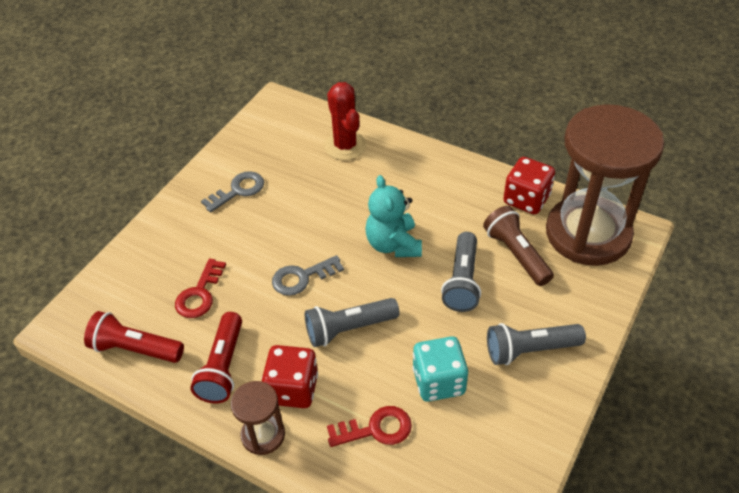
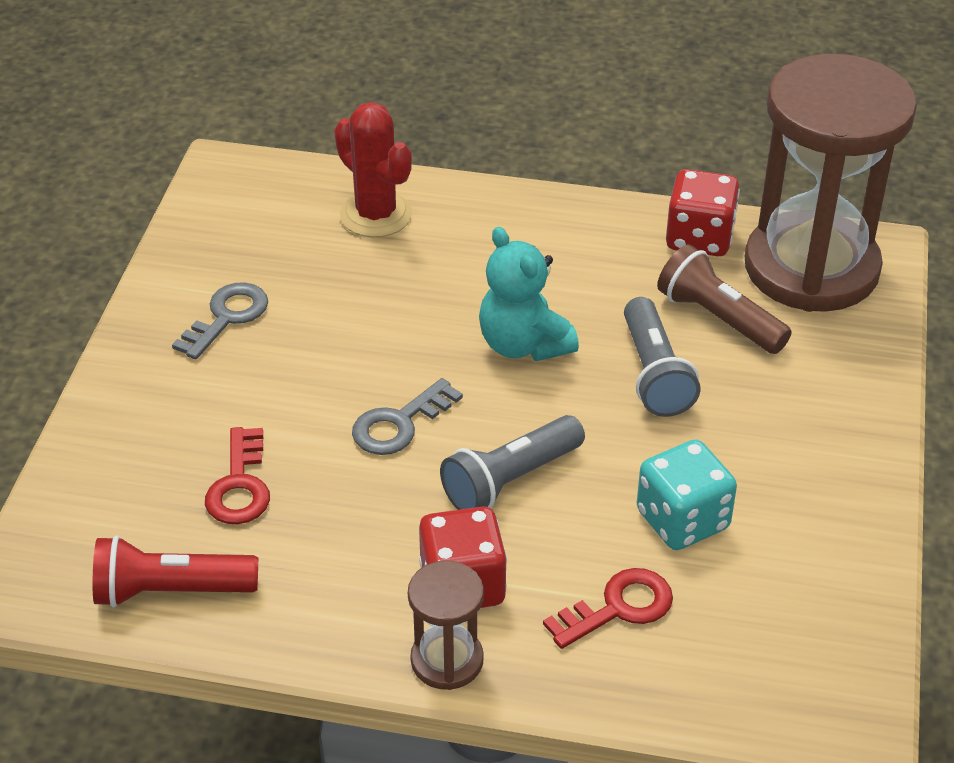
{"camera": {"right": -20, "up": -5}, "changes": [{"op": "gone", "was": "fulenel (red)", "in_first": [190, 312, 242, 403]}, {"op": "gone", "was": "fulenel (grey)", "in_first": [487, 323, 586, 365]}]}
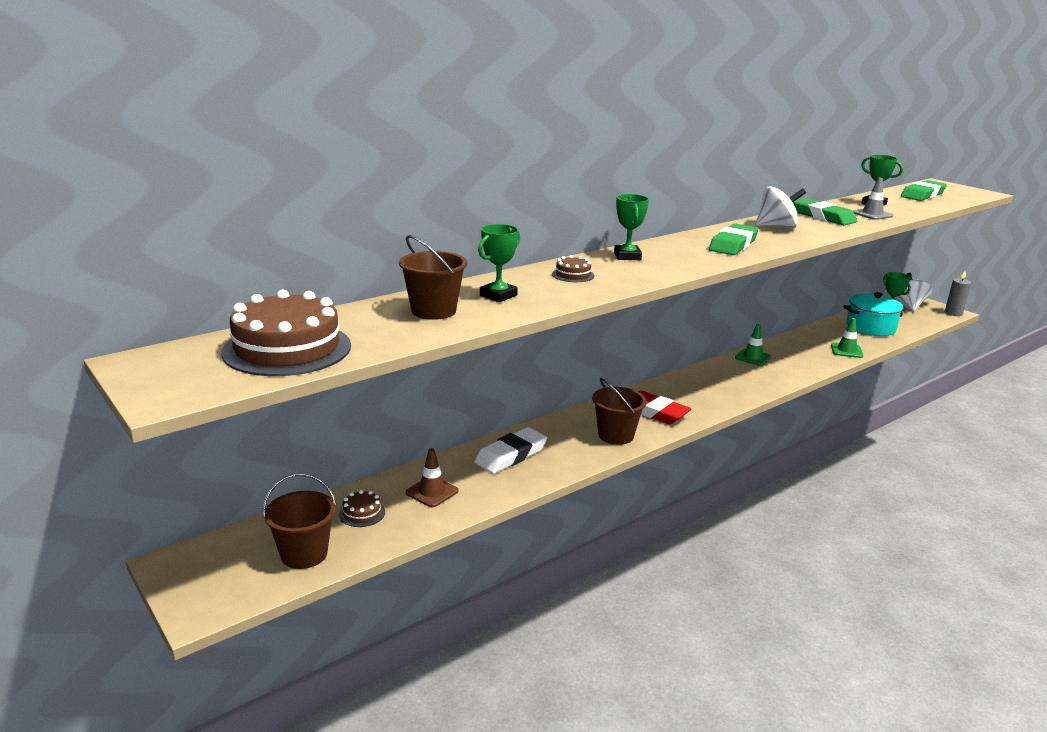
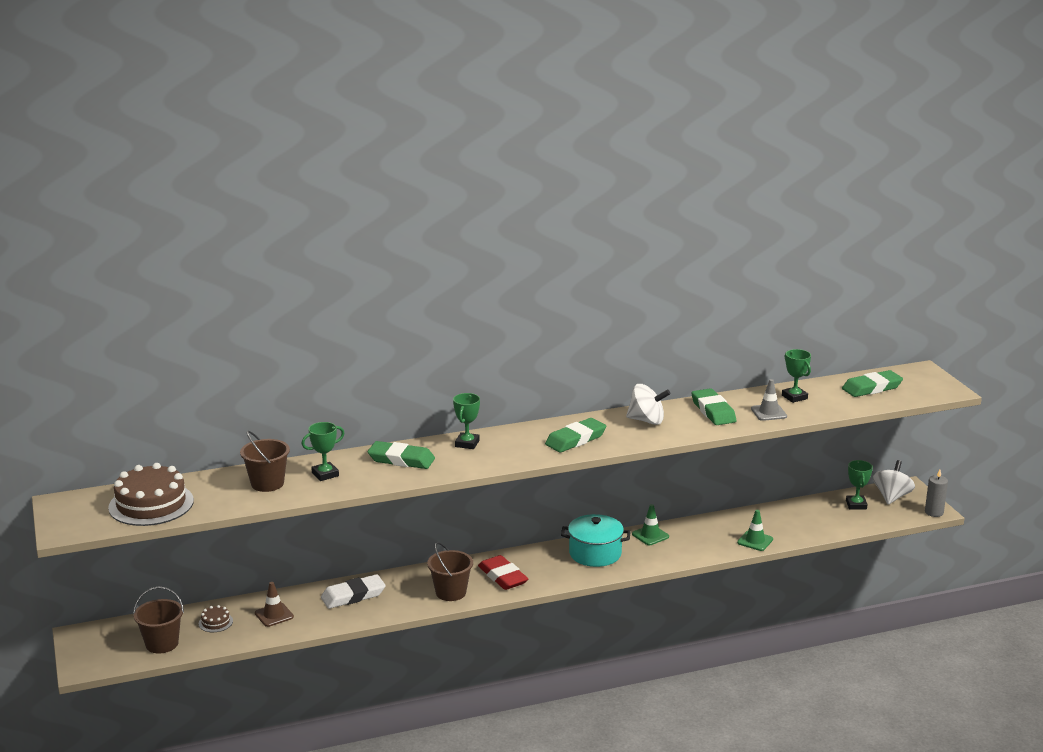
{"camera": {"right": 20, "up": 0}, "changes": [{"op": "swapped", "was": "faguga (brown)", "now": "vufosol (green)", "in_first": [552, 255, 594, 282], "in_second": [368, 441, 435, 469]}, {"op": "shifted", "was": "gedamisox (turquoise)", "in_first": [844, 292, 907, 336], "in_second": [561, 514, 631, 567]}]}
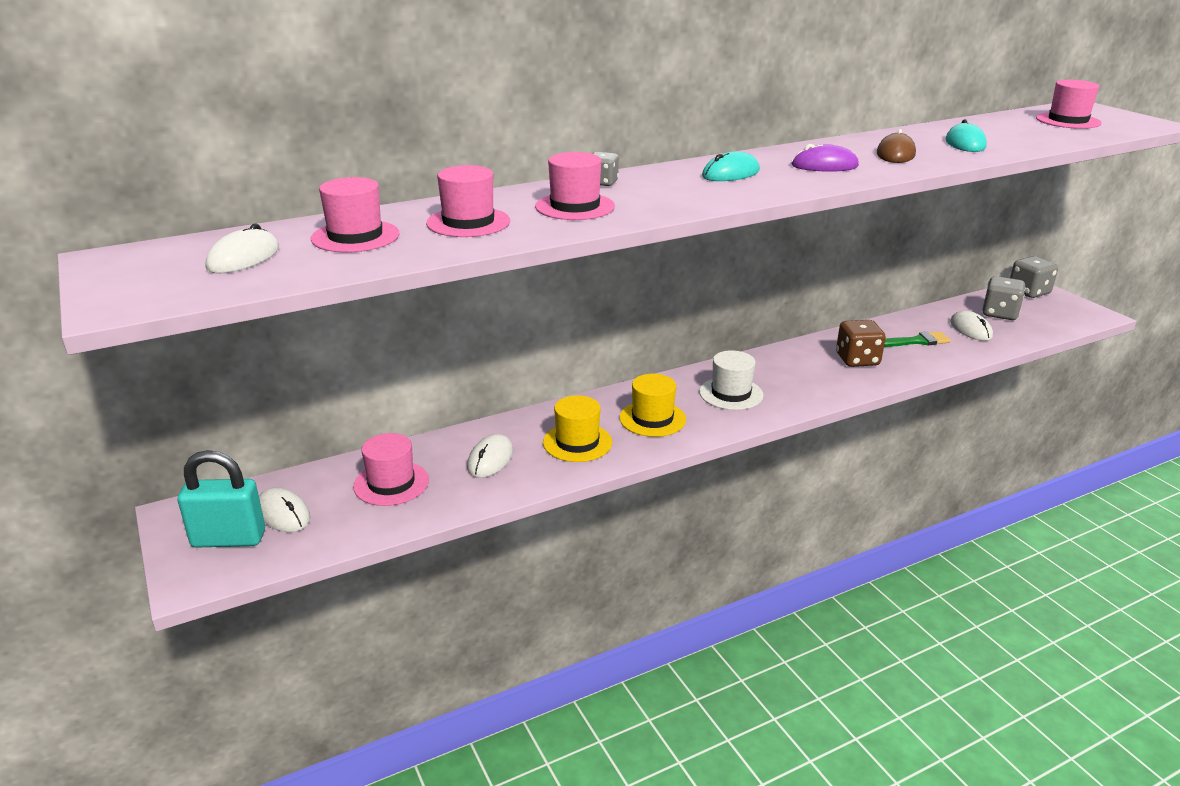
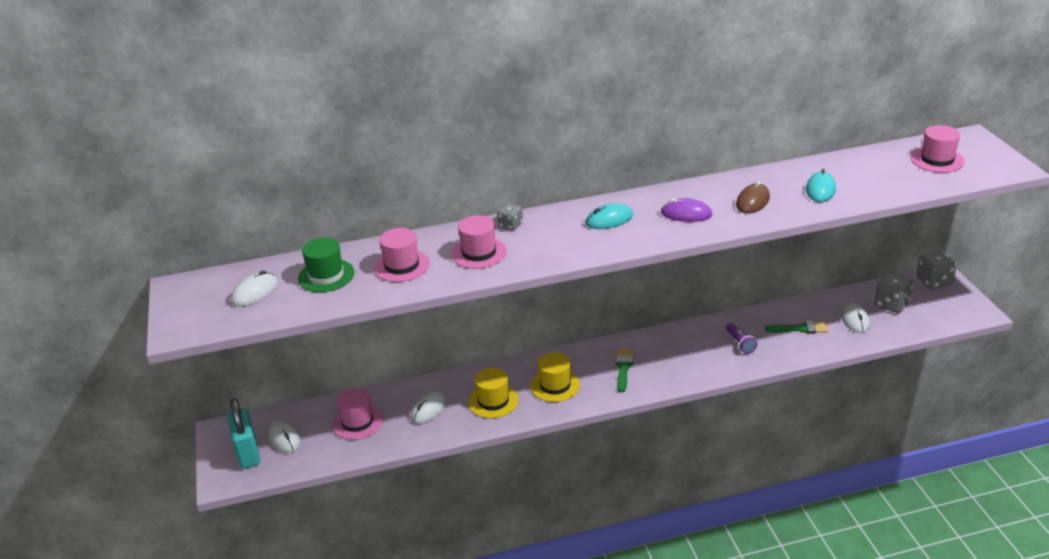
{"camera": {"right": 15, "up": 5}, "changes": [{"op": "rotated", "was": "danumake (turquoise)", "in_first": [178, 450, 265, 548], "in_second": [228, 398, 260, 469], "clockwise": 60}, {"op": "repainted", "was": "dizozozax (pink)", "now": "dizozozax (green)", "in_first": [311, 177, 400, 252], "in_second": [298, 238, 355, 292]}, {"op": "swapped", "was": "dizozozax (white)", "now": "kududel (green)", "in_first": [699, 350, 763, 410], "in_second": [616, 349, 634, 392]}, {"op": "swapped", "was": "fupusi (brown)", "now": "fulenel (purple)", "in_first": [836, 320, 886, 367], "in_second": [726, 323, 757, 354]}]}
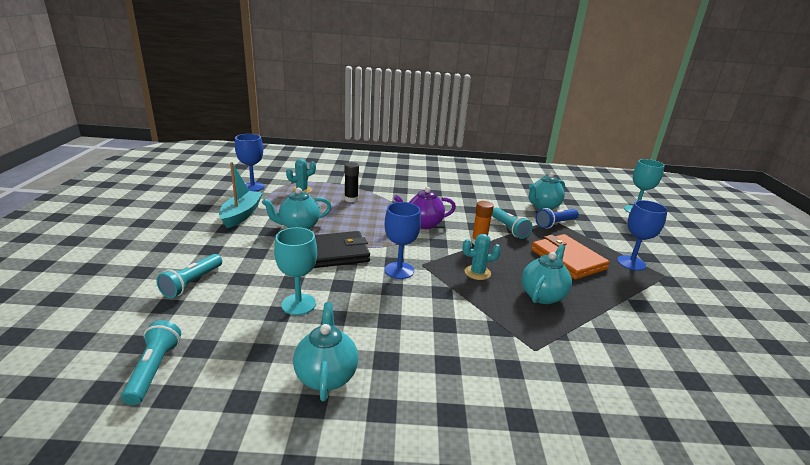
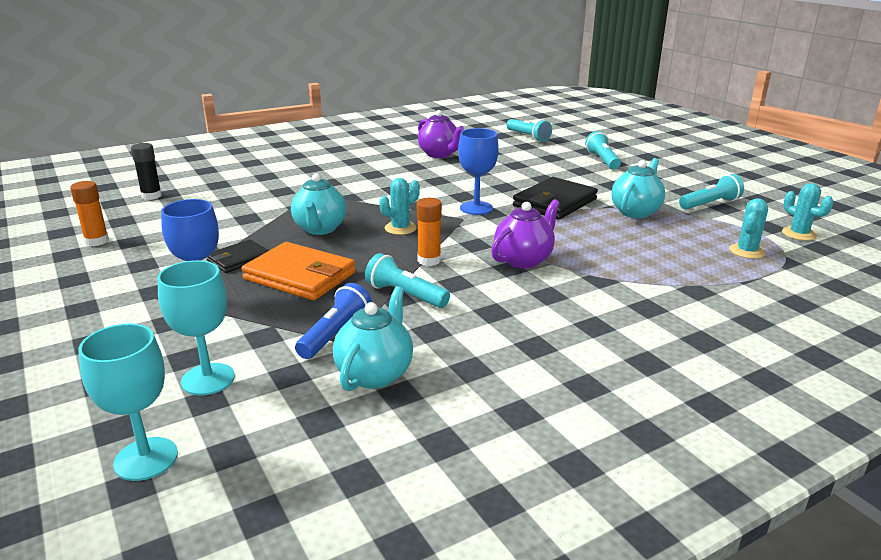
{"camera": {"right": 150, "up": 0}, "changes": [{"op": "new", "now": "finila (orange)", "in_second": [70, 181, 109, 246]}, {"op": "shifted", "was": "finila (black)", "in_first": [344, 162, 359, 202], "in_second": [131, 143, 162, 200]}, {"op": "shifted", "was": "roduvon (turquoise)", "in_first": [274, 227, 317, 315], "in_second": [157, 260, 235, 396]}, {"op": "new", "now": "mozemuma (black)", "in_second": [207, 240, 269, 273]}, {"op": "repainted", "was": "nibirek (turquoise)", "now": "nibirek (purple)", "in_first": [293, 302, 358, 401], "in_second": [418, 110, 464, 158]}, {"op": "swapped", "was": "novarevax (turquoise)", "now": "fulenel (turquoise)", "in_first": [219, 162, 263, 228], "in_second": [679, 174, 744, 210]}, {"op": "swapped", "was": "roduvon (blue)", "now": "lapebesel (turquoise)", "in_first": [235, 134, 264, 192], "in_second": [782, 183, 834, 241]}]}
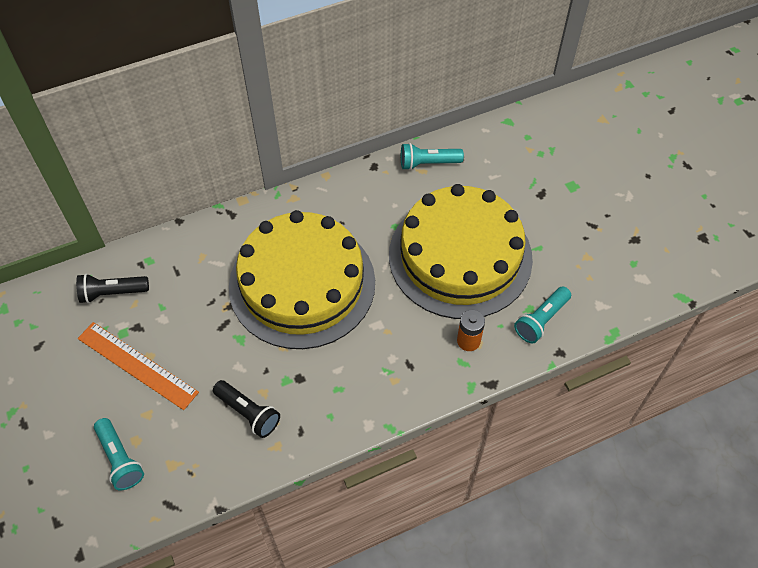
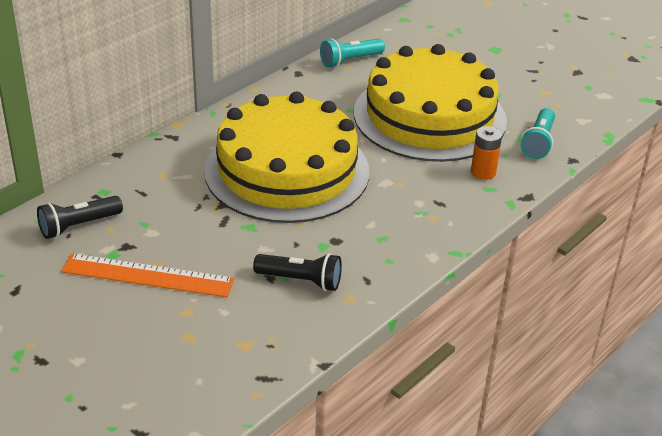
{"camera": {"right": -25, "up": -20}, "changes": [{"op": "gone", "was": "fulenel (turquoise)", "in_first": [94, 418, 144, 491]}]}
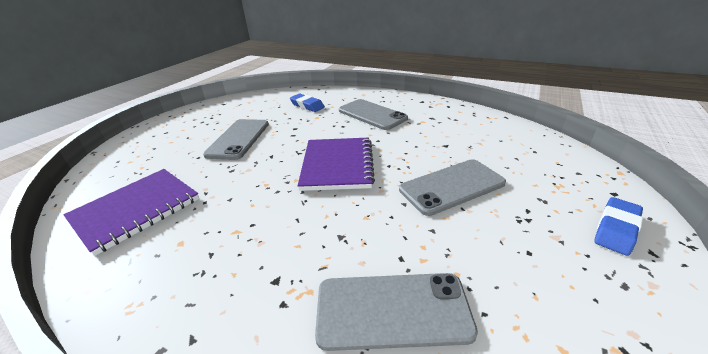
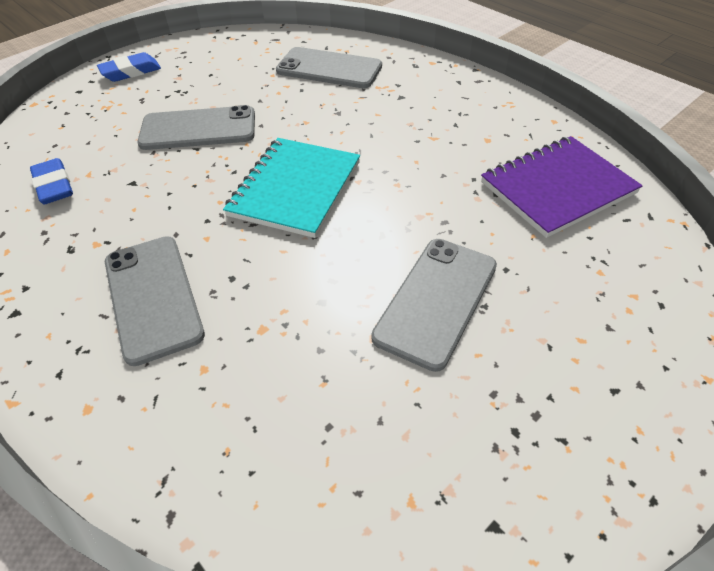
{"camera": {"right": -160, "up": 15}, "changes": [{"op": "shifted", "was": "vufosol (blue)", "in_first": [290, 94, 325, 112], "in_second": [30, 158, 73, 204]}, {"op": "repainted", "was": "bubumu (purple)", "now": "bubumu (turquoise)", "in_first": [298, 138, 375, 191], "in_second": [223, 138, 360, 238]}]}
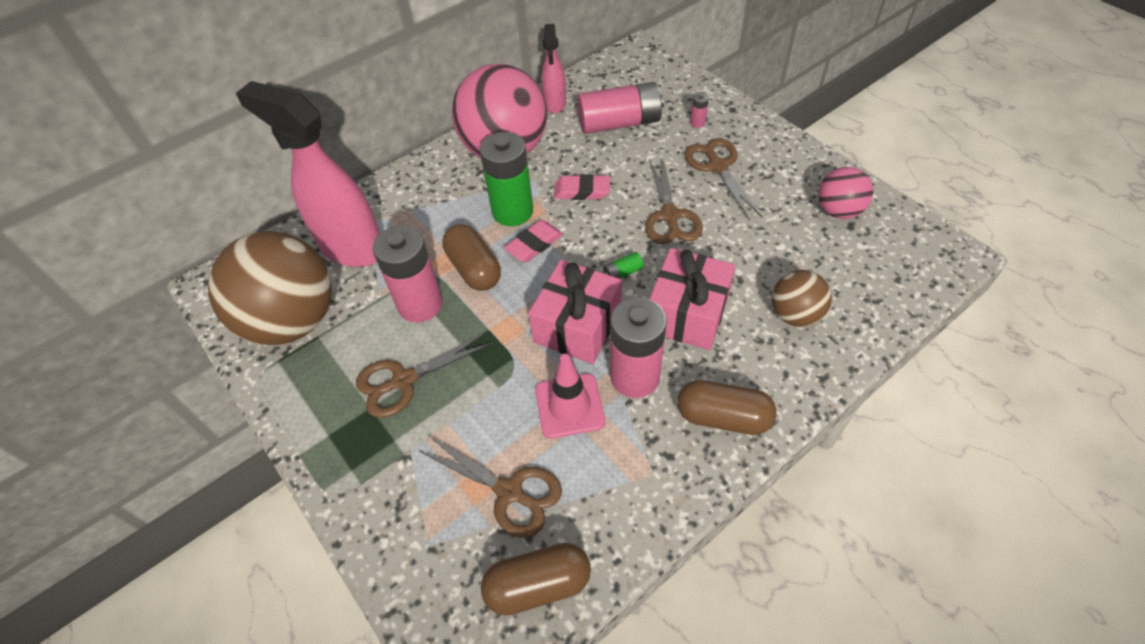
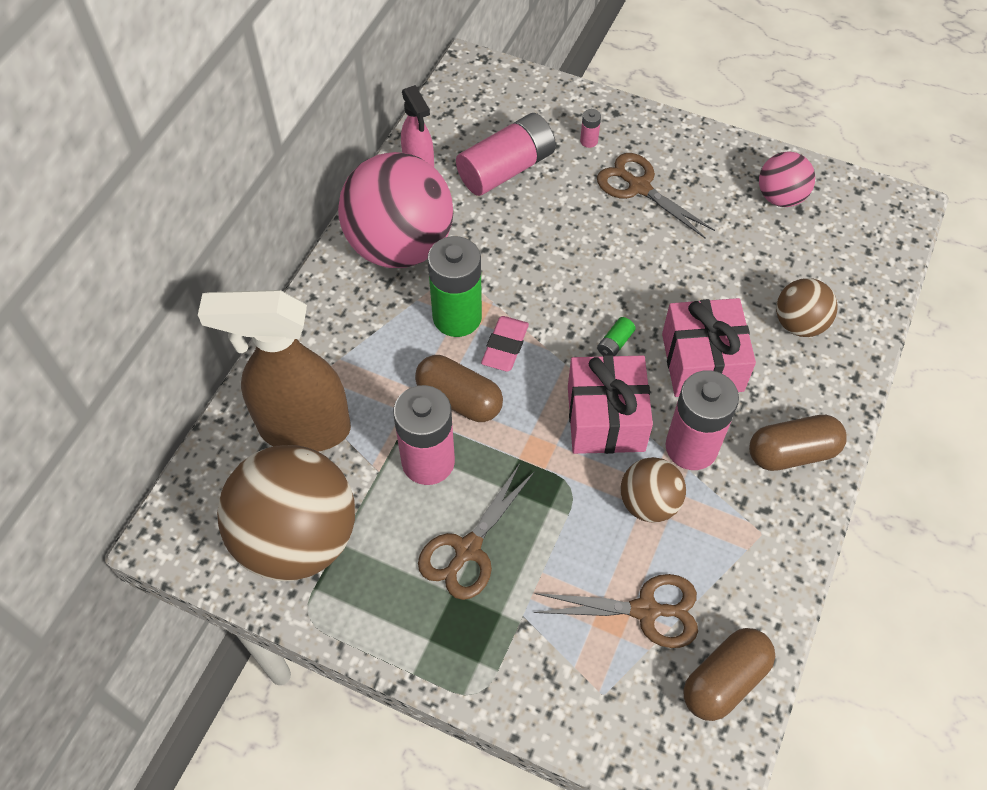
{"camera": {"right": -30, "up": 5}, "changes": [{"op": "repainted", "was": "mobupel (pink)", "now": "mobupel (brown)", "in_first": [236, 81, 380, 267], "in_second": [198, 290, 351, 452]}, {"op": "swapped", "was": "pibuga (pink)", "now": "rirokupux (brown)", "in_first": [535, 354, 605, 439], "in_second": [620, 457, 686, 523]}, {"op": "gone", "was": "vufosol (pink)", "in_first": [554, 174, 610, 200]}, {"op": "gone", "was": "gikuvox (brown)", "in_first": [645, 156, 703, 244]}]}
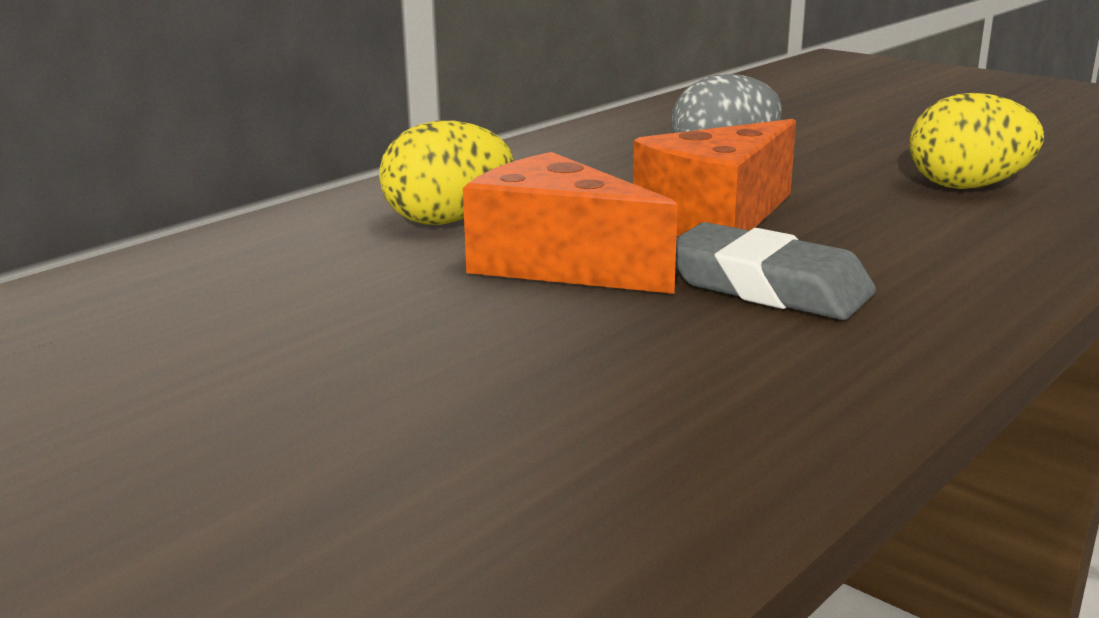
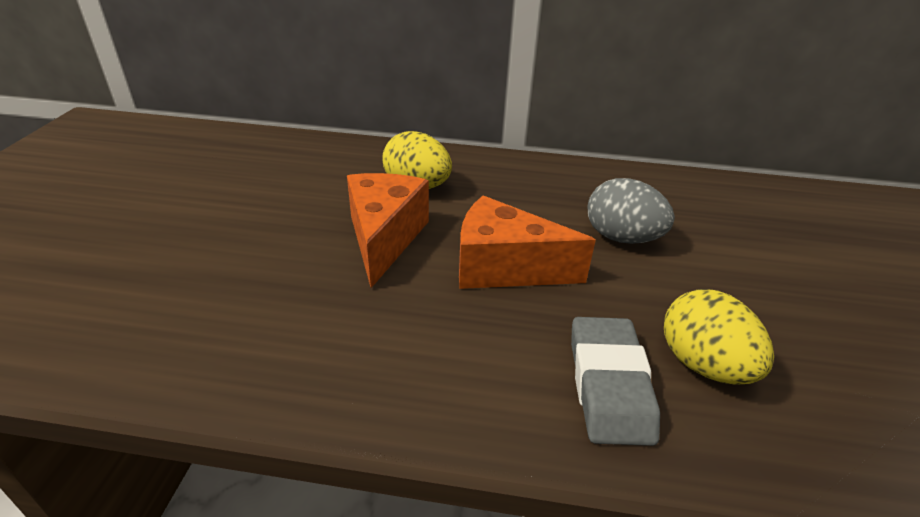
{"camera": {"right": 55, "up": 15}, "changes": [{"op": "shifted", "was": "vufosol (grey)", "in_first": [675, 222, 876, 320], "in_second": [571, 317, 660, 446]}]}
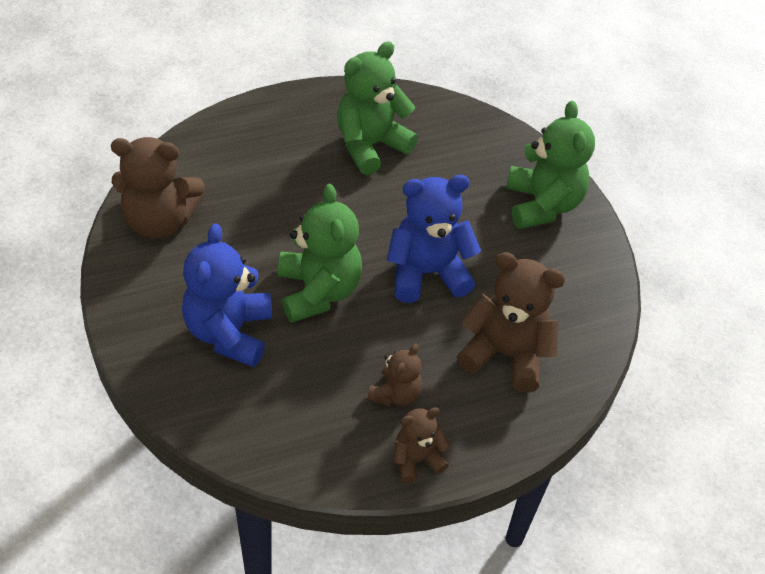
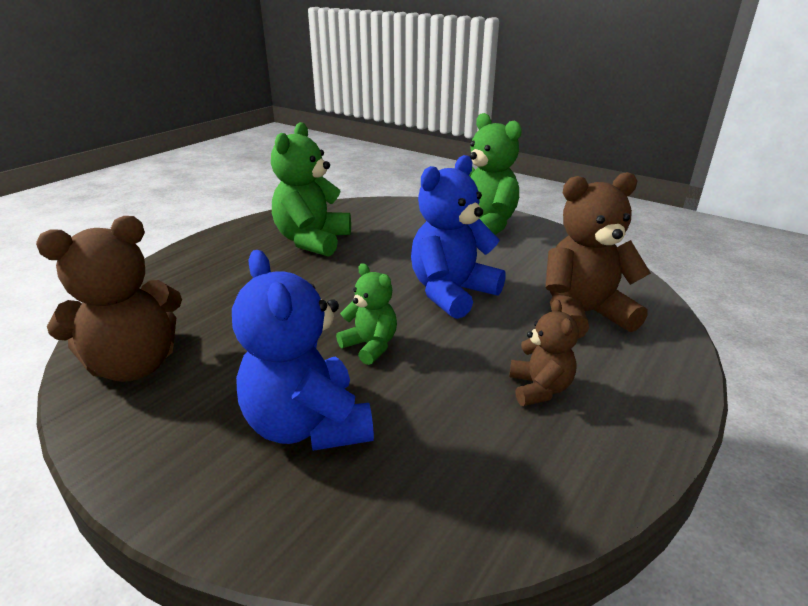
{"camera": {"right": -30, "up": -20}, "changes": [{"op": "scaled", "was": "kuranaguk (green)", "in_first": [278, 184, 362, 323], "in_second": [336, 263, 397, 365], "ratio": 0.55}, {"op": "gone", "was": "kuranaguk (brown)", "in_first": [394, 407, 450, 484]}]}
